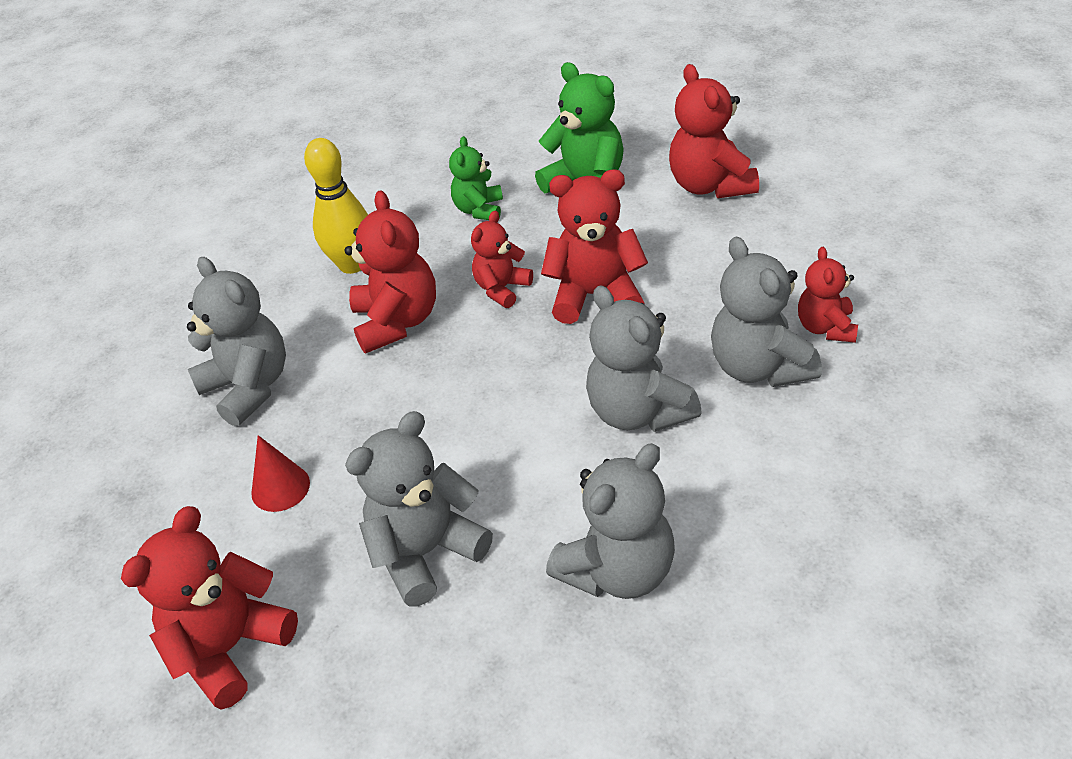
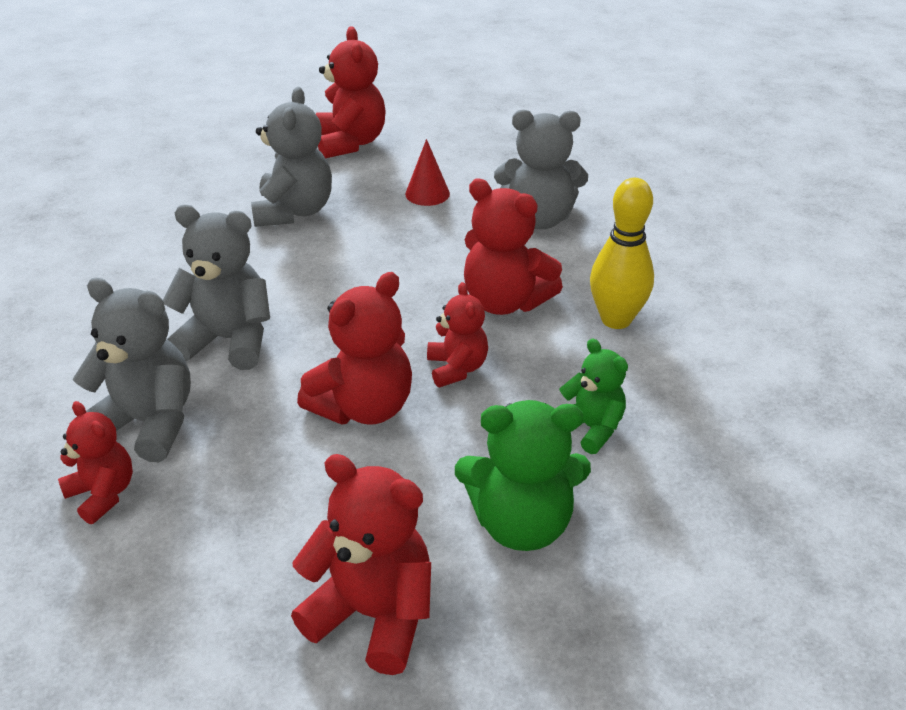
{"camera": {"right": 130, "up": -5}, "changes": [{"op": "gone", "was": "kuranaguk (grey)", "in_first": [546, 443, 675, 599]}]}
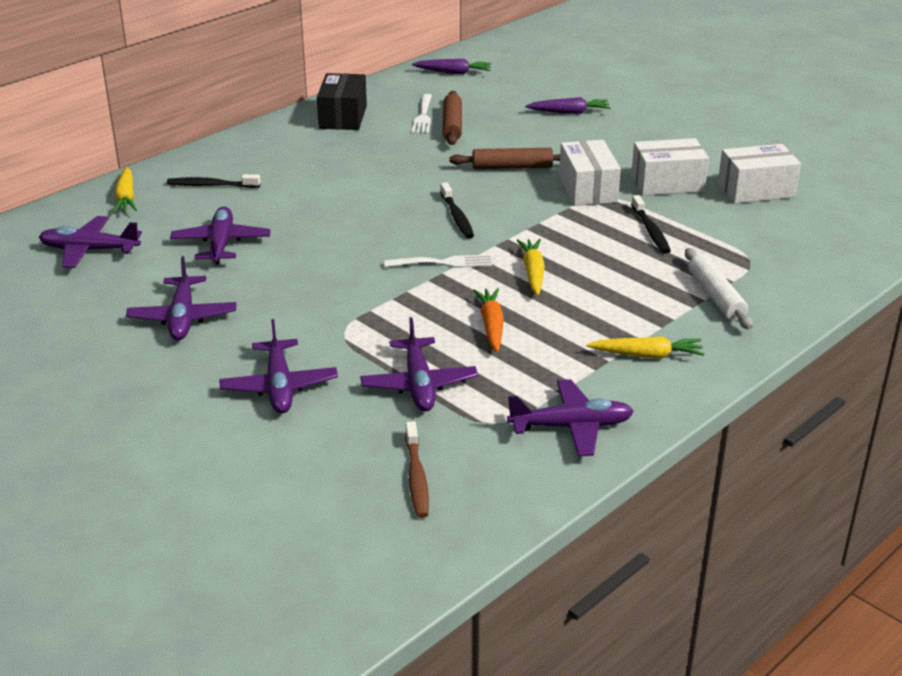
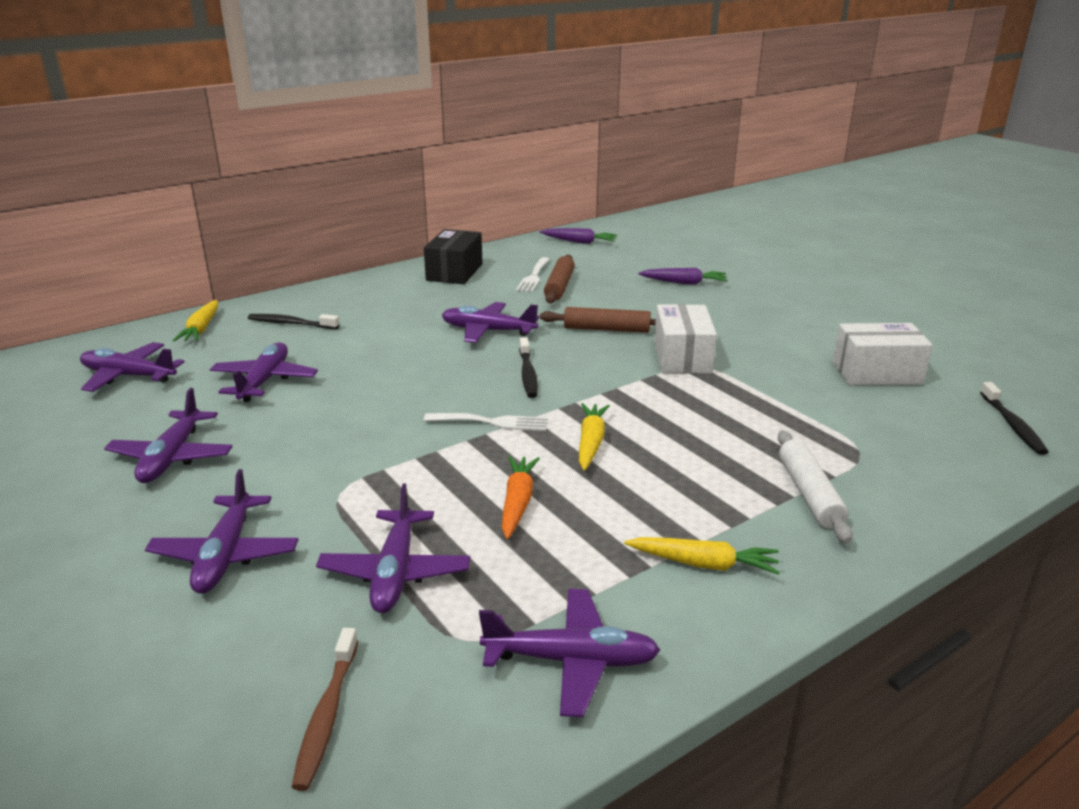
{"camera": {"right": 10, "up": -5}, "changes": [{"op": "new", "now": "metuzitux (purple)", "in_second": [442, 302, 539, 343]}, {"op": "shifted", "was": "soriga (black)", "in_first": [631, 195, 671, 254], "in_second": [980, 382, 1048, 455]}, {"op": "gone", "was": "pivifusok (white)", "in_first": [631, 138, 709, 196]}]}
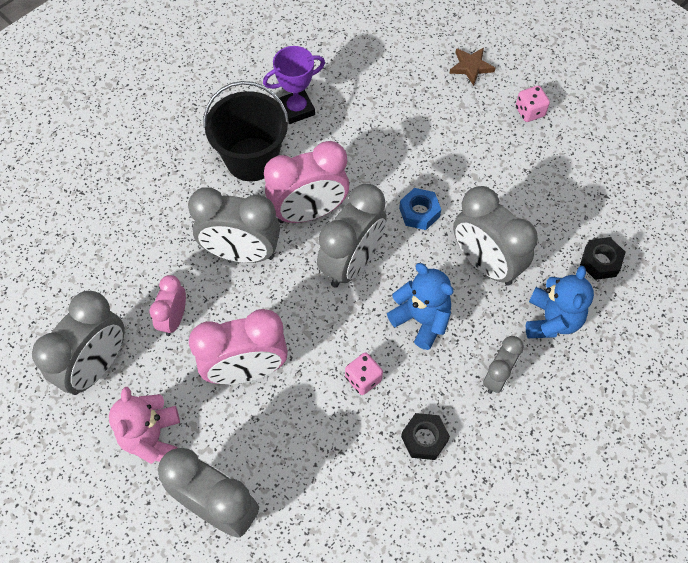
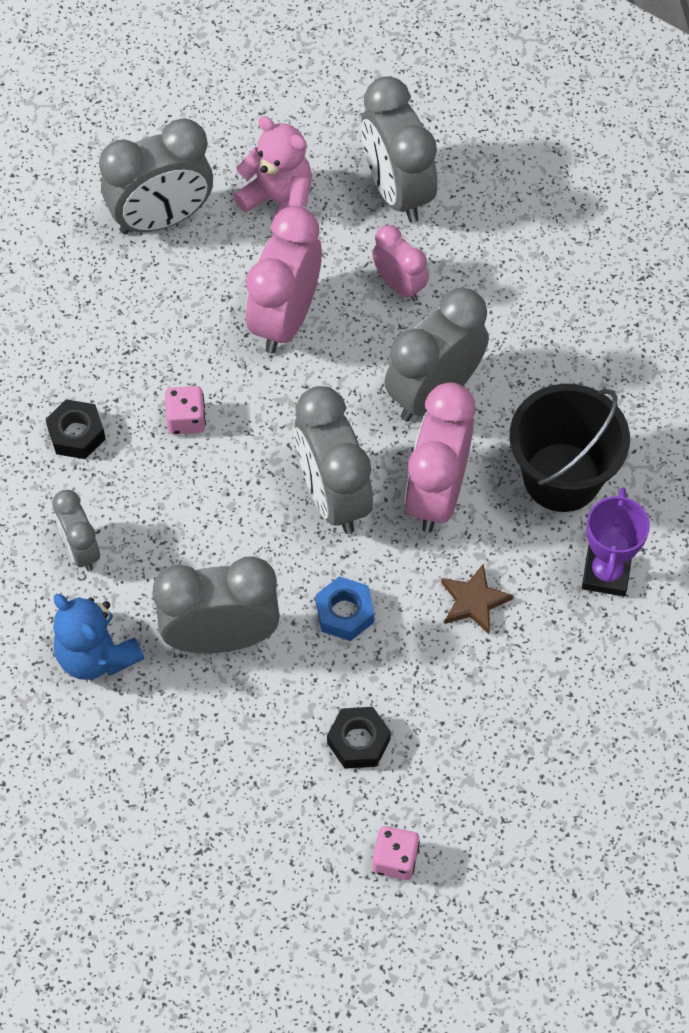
{"camera": {"right": 125, "up": 0}, "changes": [{"op": "shifted", "was": "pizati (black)", "in_first": [580, 237, 625, 280], "in_second": [327, 707, 391, 769]}, {"op": "shifted", "was": "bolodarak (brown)", "in_first": [449, 48, 495, 86], "in_second": [441, 563, 513, 634]}, {"op": "gone", "was": "kuranaguk (blue)", "in_first": [387, 263, 454, 350]}]}
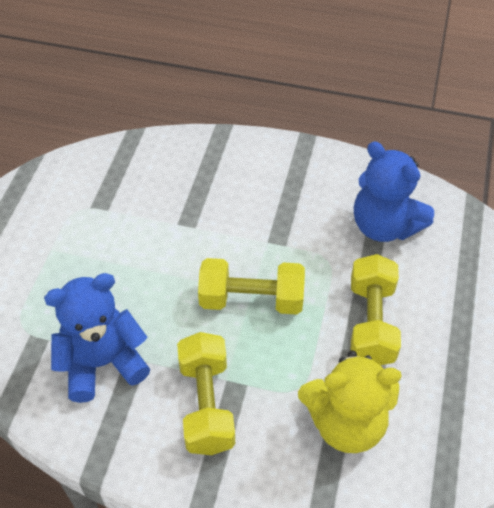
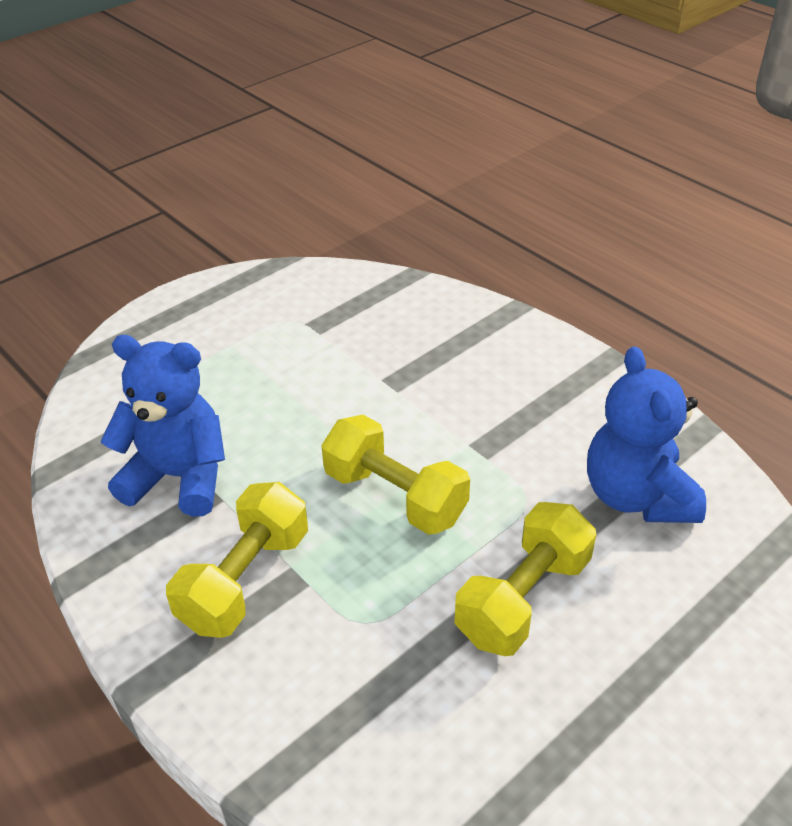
{"camera": {"right": 35, "up": -10}, "changes": [{"op": "gone", "was": "kuranaguk (yellow)", "in_first": [298, 350, 401, 453]}]}
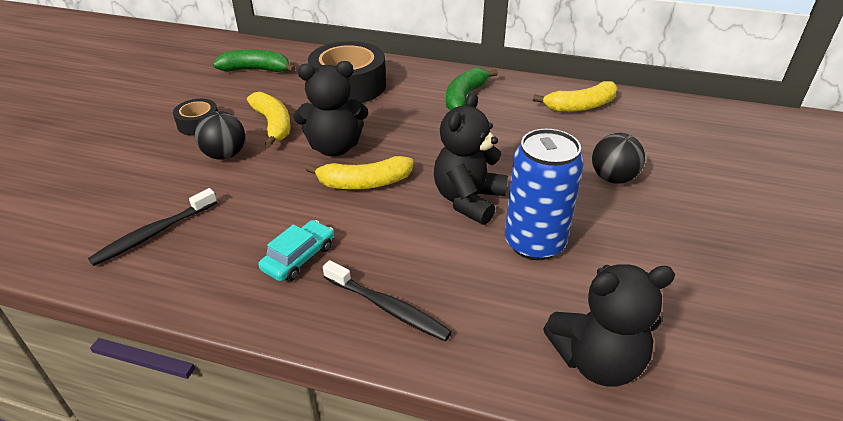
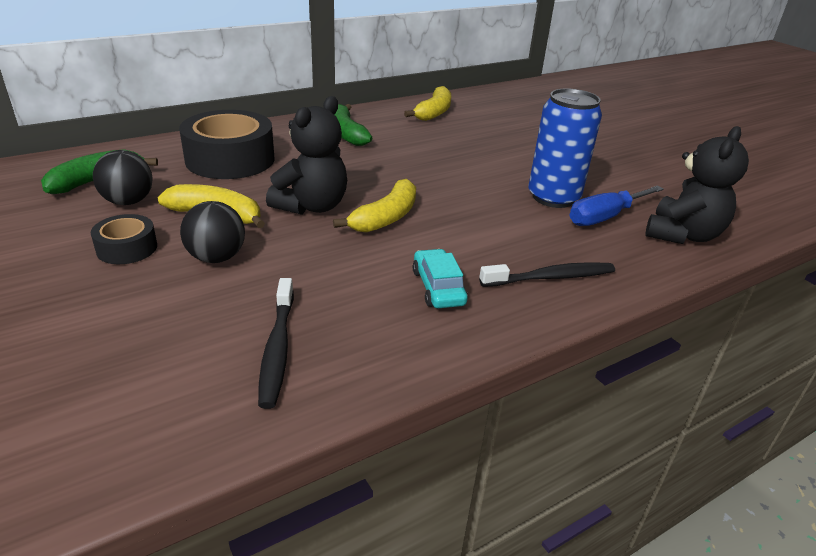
{"camera": {"right": -50, "up": -5}, "changes": [{"op": "shifted", "was": "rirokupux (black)", "in_first": [592, 133, 645, 183], "in_second": [93, 150, 153, 205]}, {"op": "new", "now": "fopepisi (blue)", "in_second": [569, 186, 664, 226]}, {"op": "gone", "was": "kuranaguk (black)", "in_first": [434, 92, 508, 225]}]}
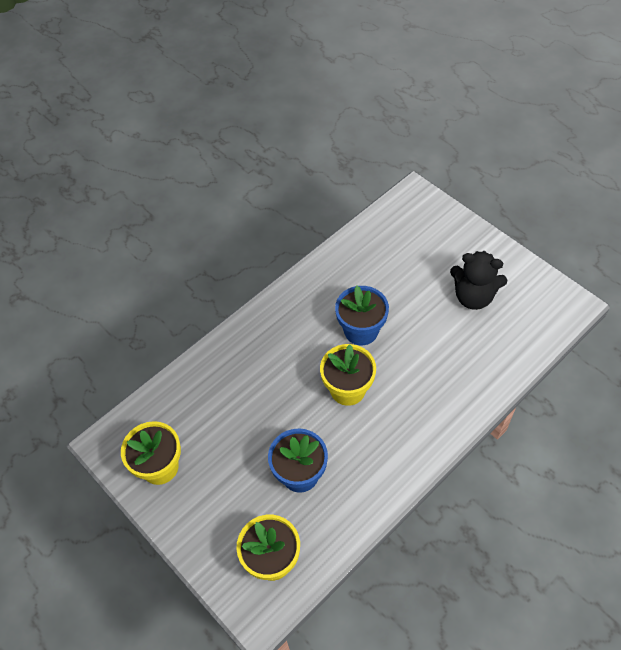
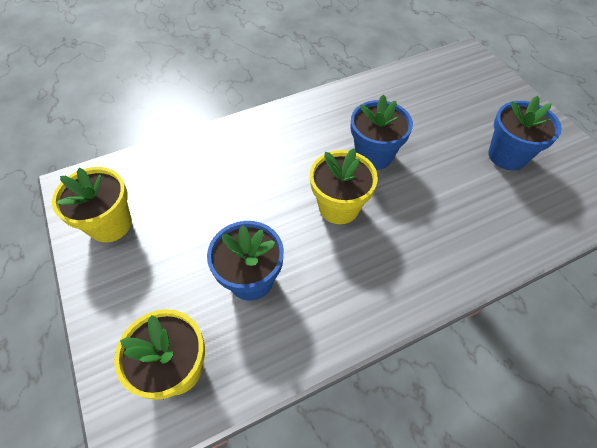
{"camera": {"right": 15, "up": 0}, "changes": [{"op": "swapped", "was": "kuranaguk (black)", "now": "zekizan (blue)", "in_first": [450, 251, 507, 310], "in_second": [488, 96, 562, 170]}]}
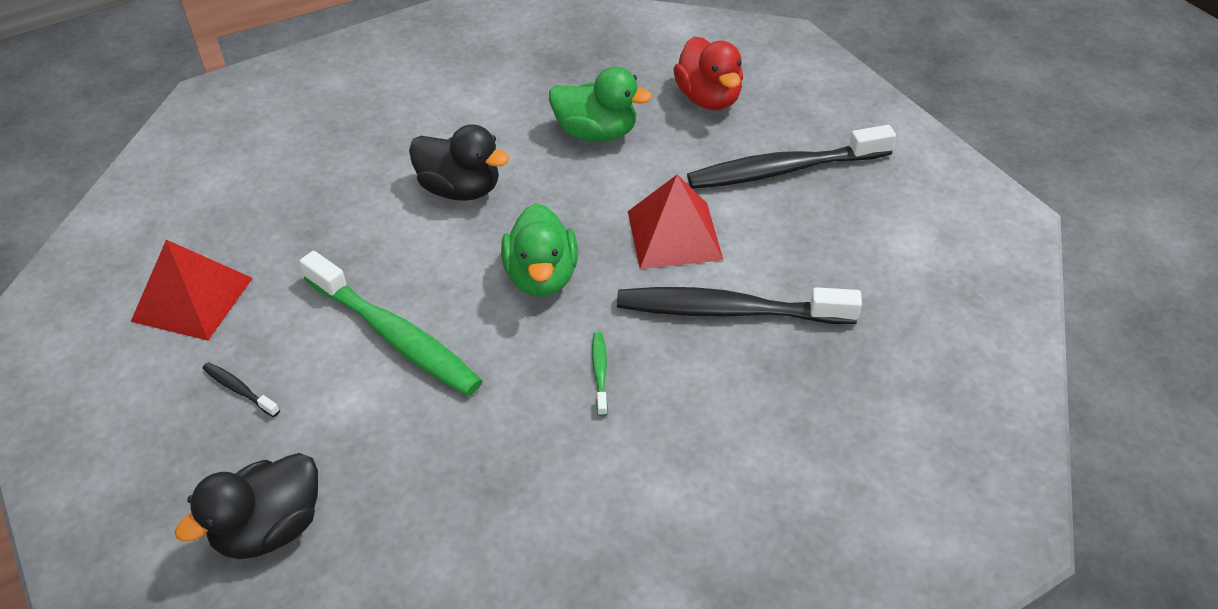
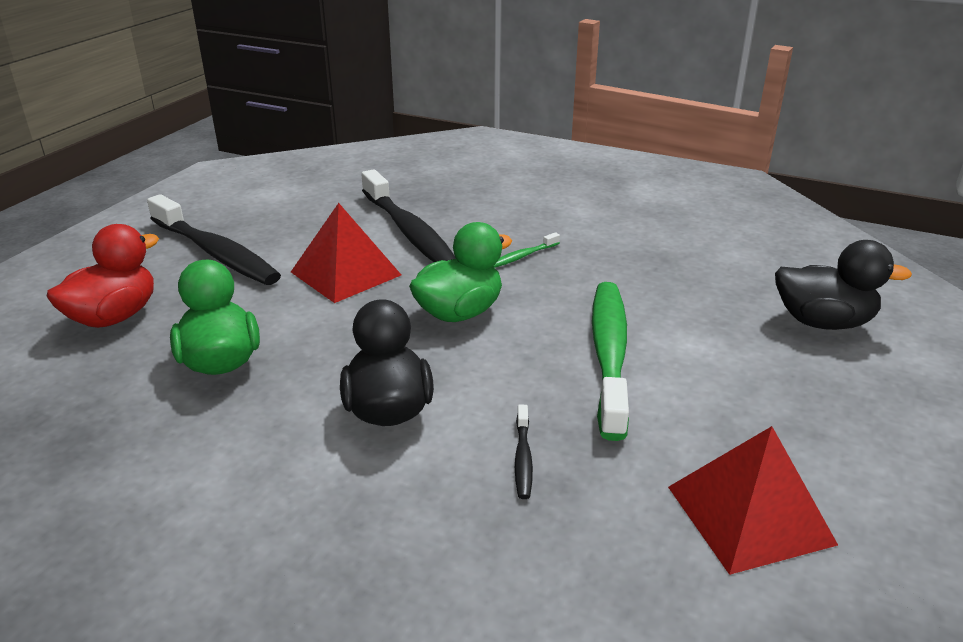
{"camera": {"right": -125, "up": -15}, "changes": [{"op": "shifted", "was": "soriga (black)", "in_first": [202, 362, 280, 417], "in_second": [515, 405, 533, 499]}]}
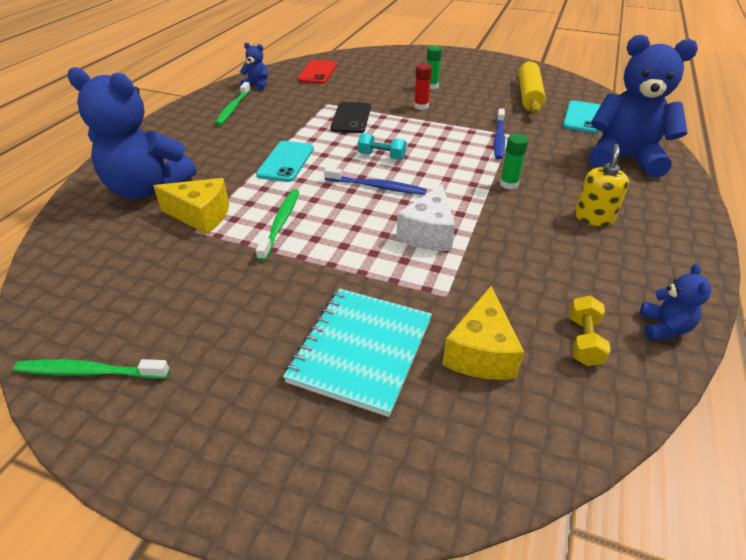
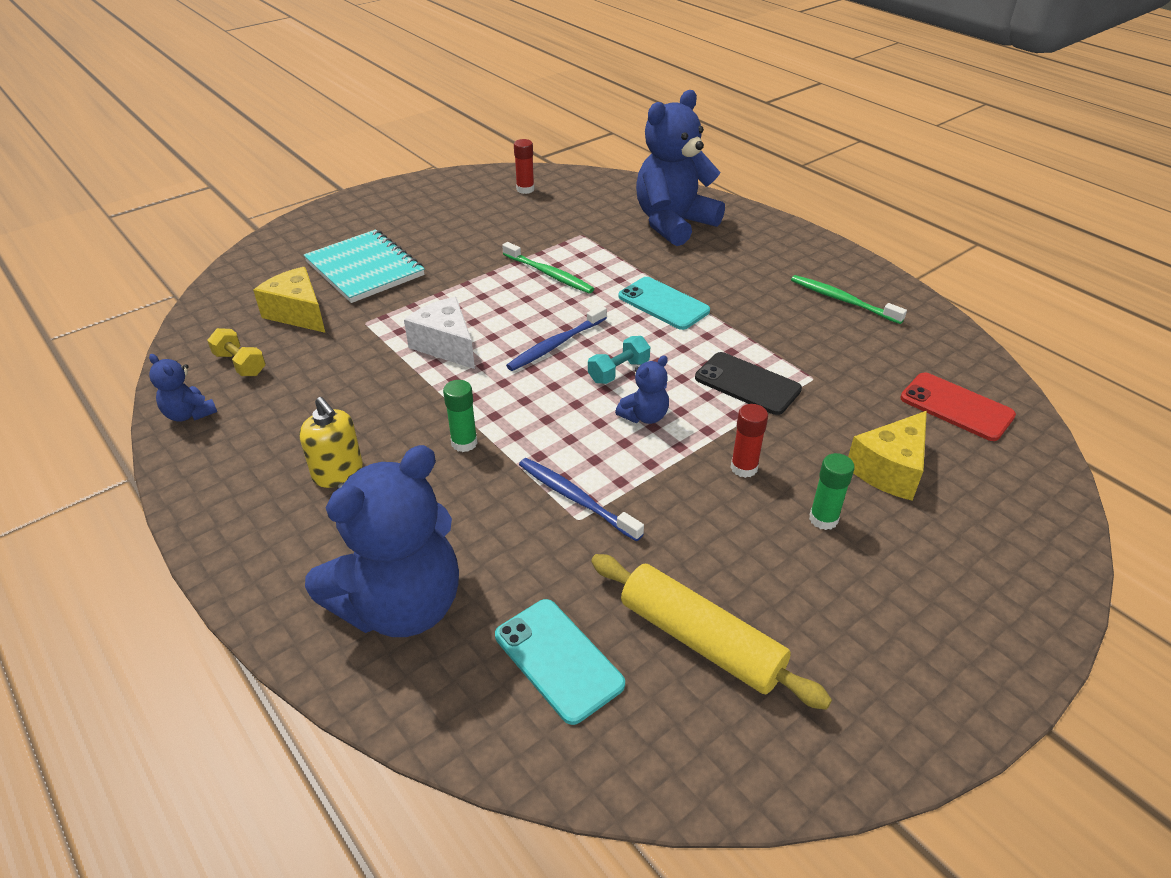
{"camera": {"right": 120, "up": 0}, "changes": [{"op": "new", "now": "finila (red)", "in_second": [514, 139, 534, 194]}, {"op": "shifted", "was": "kuranaguk (blue)", "in_first": [240, 43, 268, 91], "in_second": [615, 356, 669, 424]}, {"op": "shifted", "was": "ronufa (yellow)", "in_first": [153, 178, 229, 234], "in_second": [848, 411, 927, 501]}, {"op": "gone", "was": "soriga (green)", "in_first": [13, 359, 170, 379]}]}
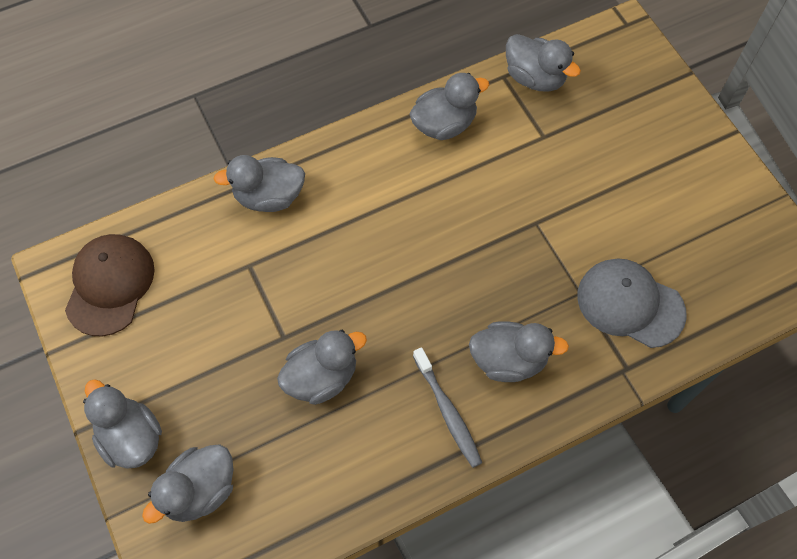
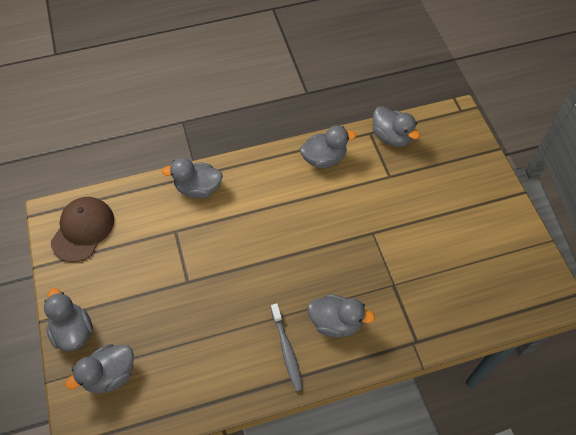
{"camera": {"right": 10, "up": -5}, "changes": [{"op": "gone", "was": "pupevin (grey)", "in_first": [277, 330, 367, 405]}, {"op": "gone", "was": "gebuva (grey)", "in_first": [577, 258, 687, 348]}]}
